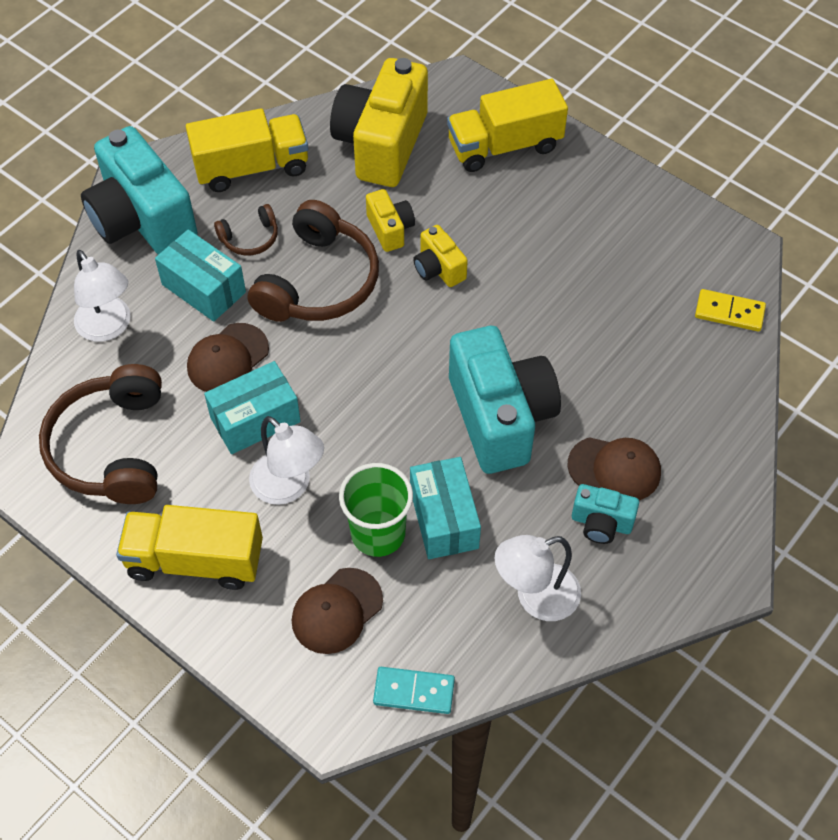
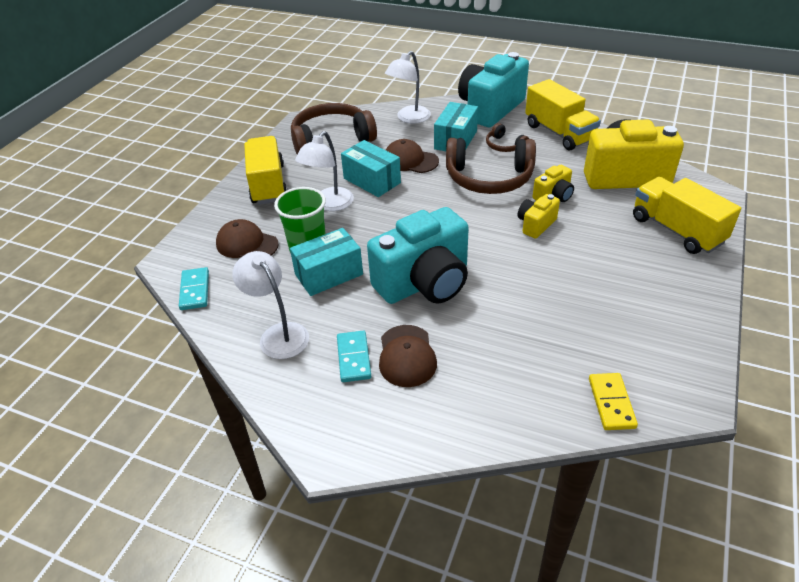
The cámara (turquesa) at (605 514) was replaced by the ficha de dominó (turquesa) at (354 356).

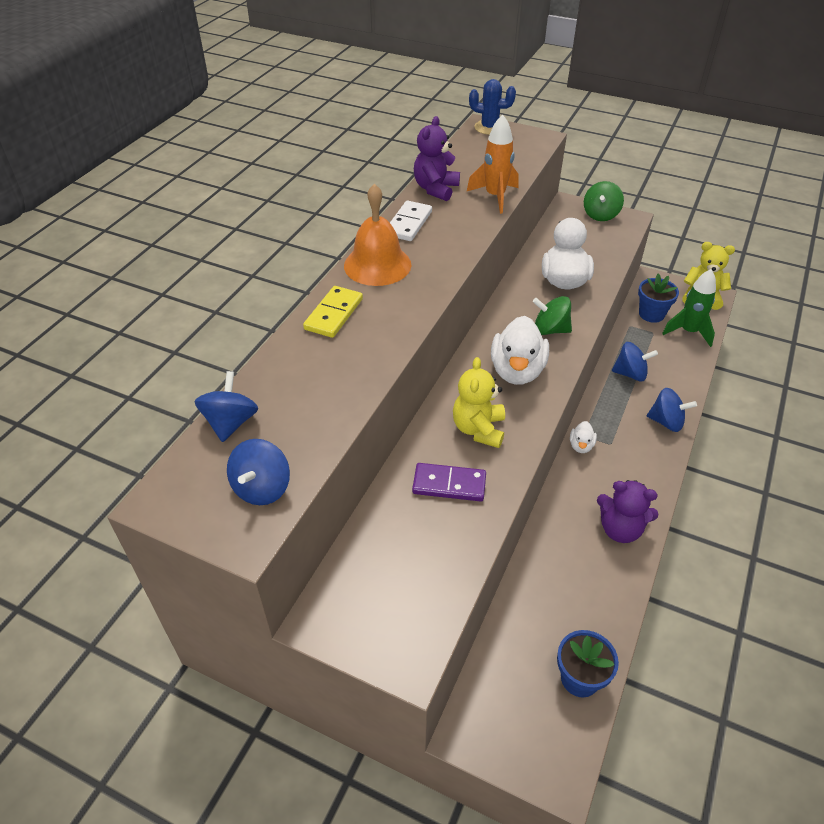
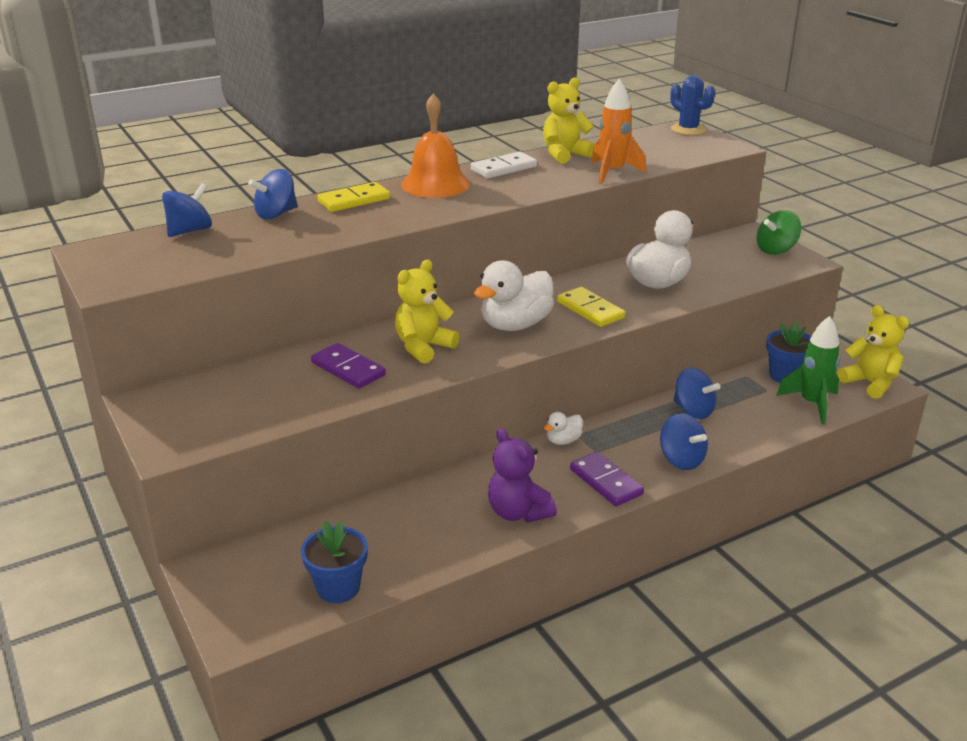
The osito (morado) at (437 158) became the osito (amarillo) at (569 120).
The peonza (verde) at (552 315) was replaced by the ficha de dominó (amarillo) at (591 307).
The peonza (azul) moved from (258 472) to (273 194).
The ficha de dominó (morado) at (607 479) appeared.

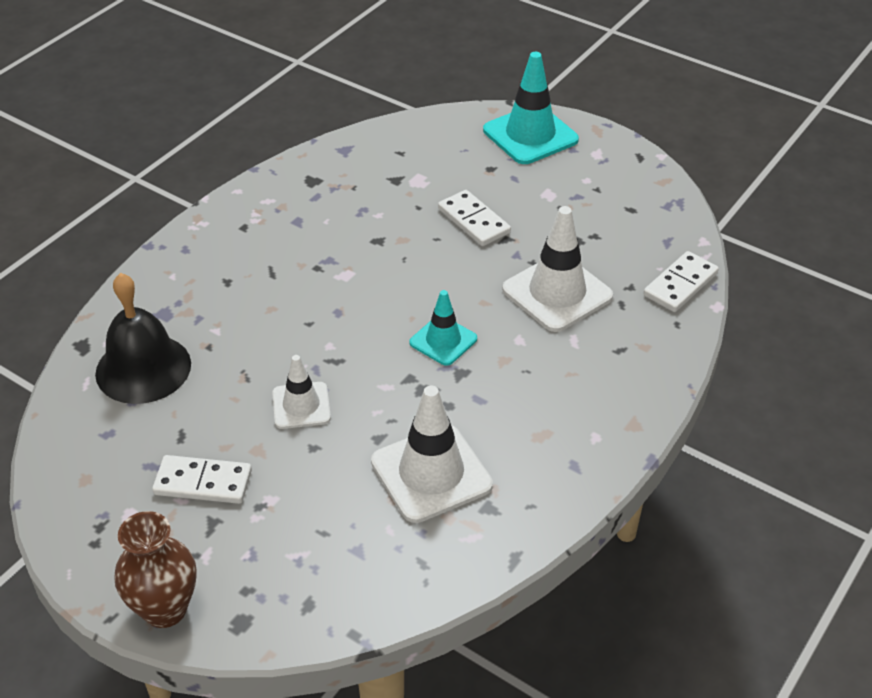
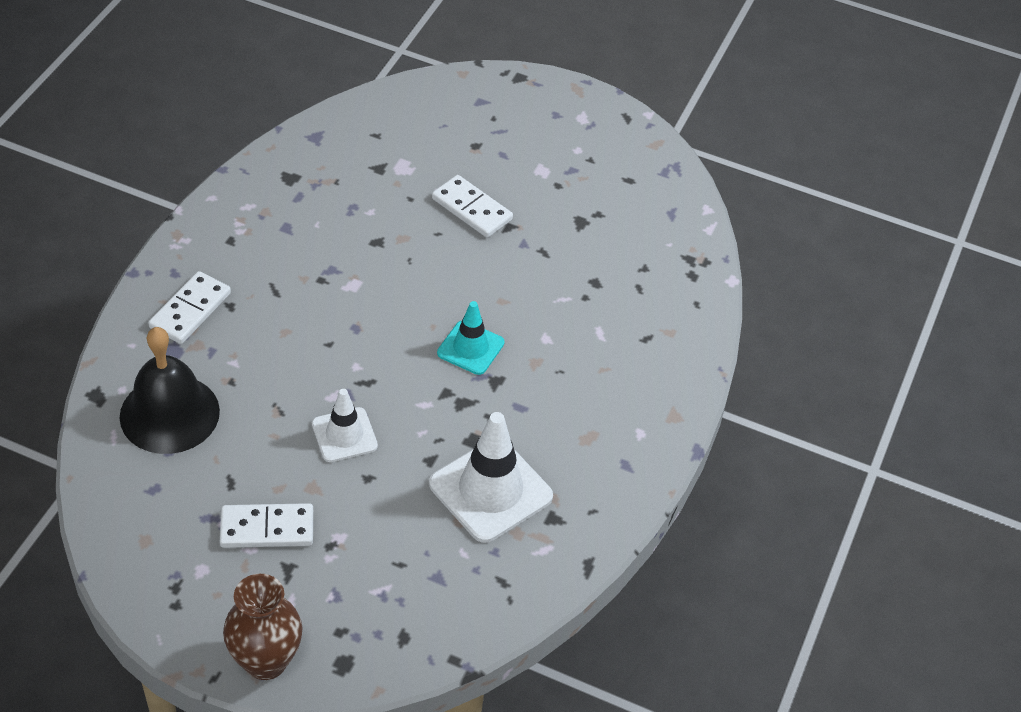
The cono de tráfico (turquesa) at (531 108) disappeared.
The cono de tráfico (blanco) at (557 269) disappeared.
The ficha de dominó (blanco) moved from (681 281) to (189 307).

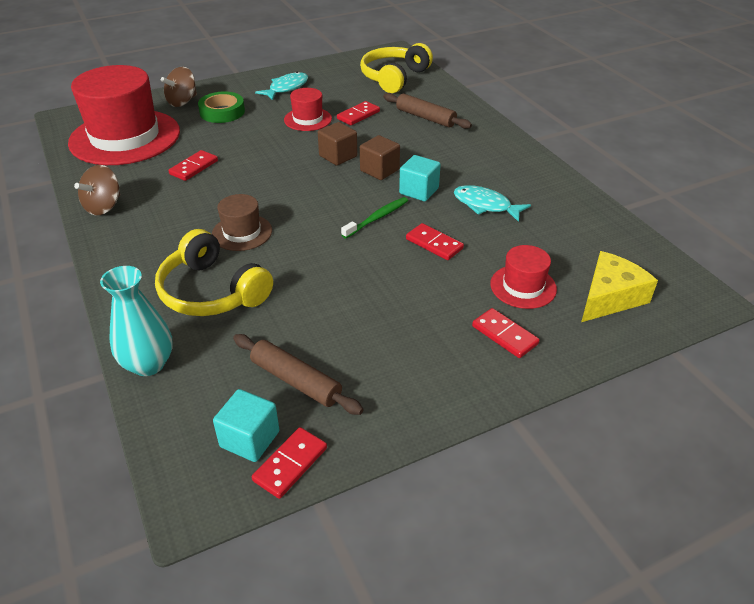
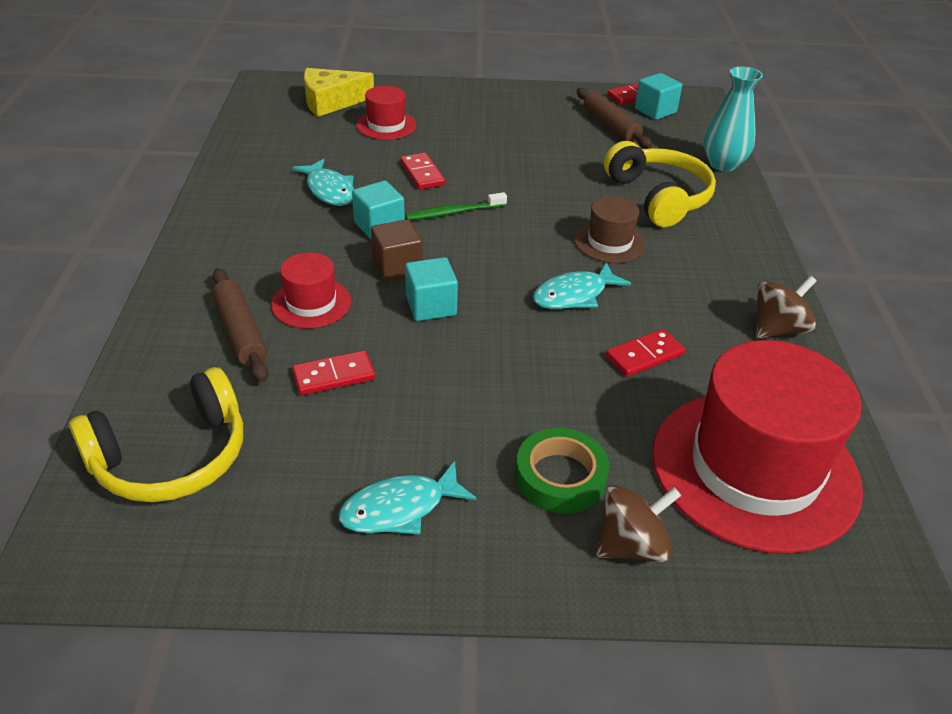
The sombrero (rojo) moved from (308 109) to (311 291).
The cubo (marrón) at (337 144) became the cubo (turquesa) at (431 289).
The ficha de dominó (rojo) at (506 333) disappeared.
The pez (turquesa) at (582 285) appeared.

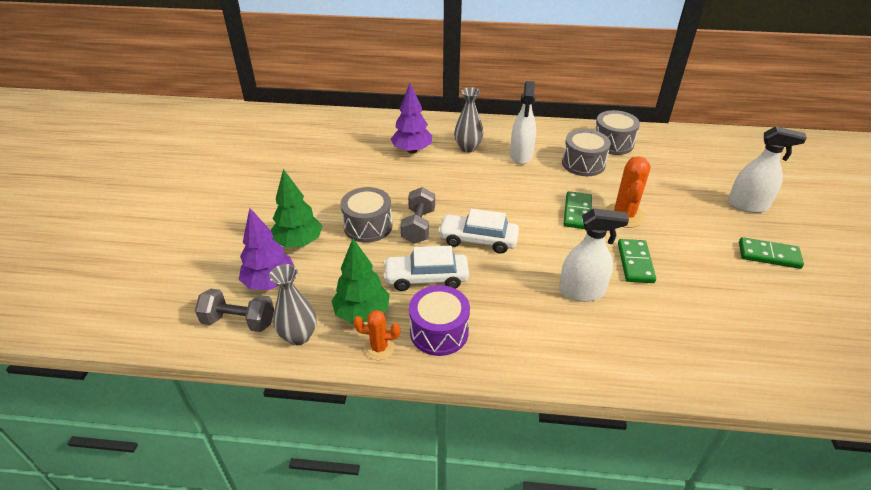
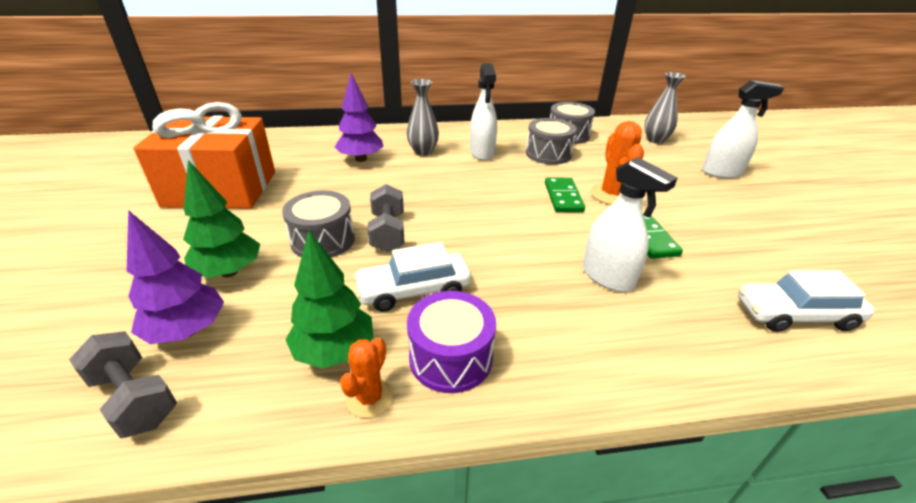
The pulverizador (blanco) at (594 255) turned 60 degrees clockwise.
The coche (blanco) moved from (478 231) to (806 301).
The ficha de dominó (verde) at (771 253) disappeared.
The florero (gris) moved from (292 304) to (665 108).
The mancuerna (gris) at (234 310) turned 45 degrees clockwise.
The cactus (naranja) at (376 335) turned 60 degrees counterclockwise.
The regalo (naranja) at (204 155) appeared.

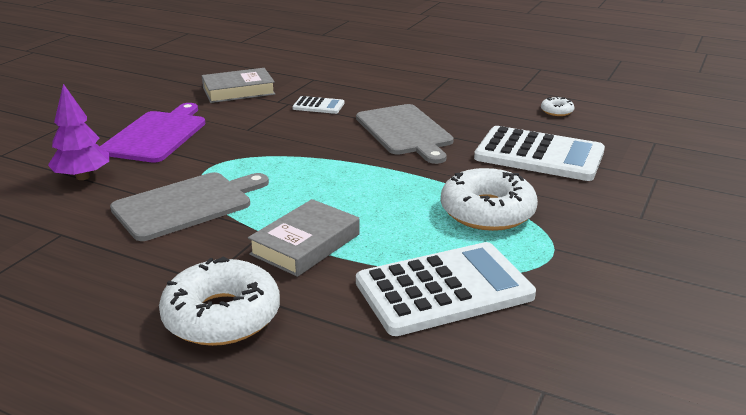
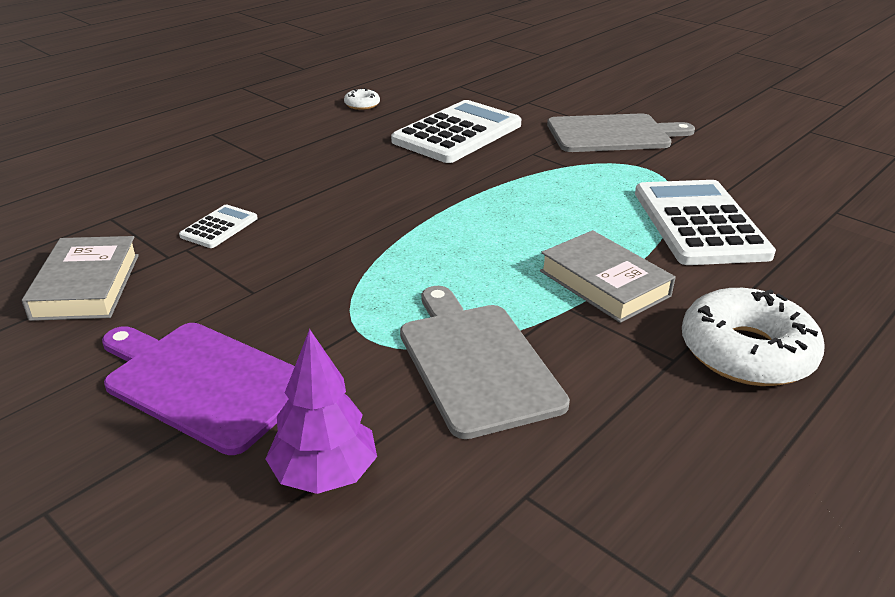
The tabla de cortar (gris) moved from (405 134) to (621 132).
The rosquilla (blanco) at (489 199) disappeared.

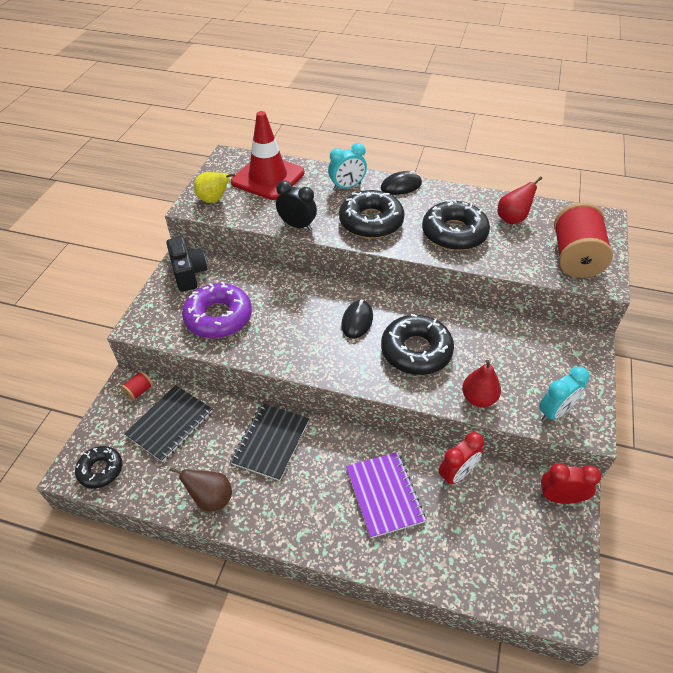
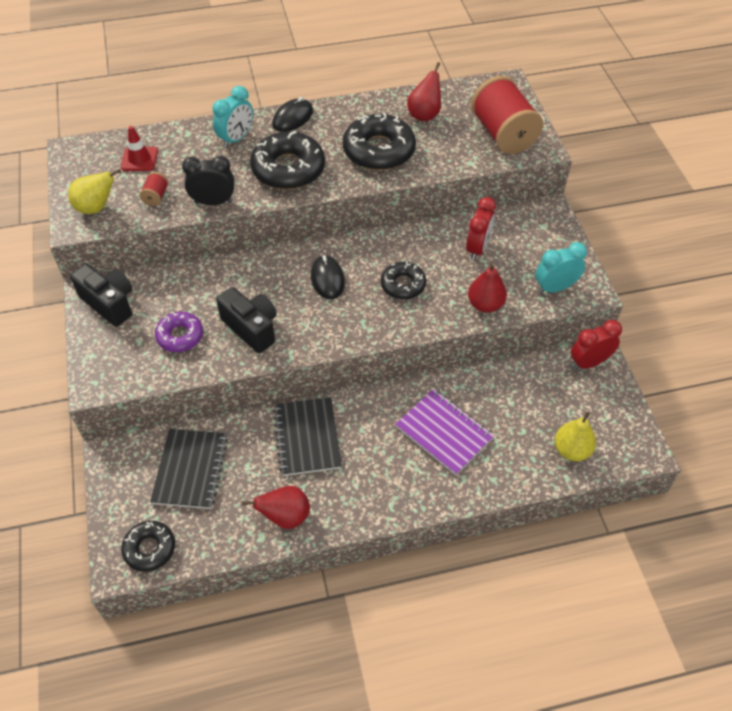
The cono de tráfico (rojo) at (268 155) changed to 0.47 times the size.
The rosquilla (morado) at (217 310) changed to 0.59 times the size.
The rosquilla (negro) at (417 344) changed to 0.59 times the size.
The despertador (turquesa) at (564 394) turned 135 degrees counterclockwise.
The carrete (rojo) moved from (137 386) to (153 189).
The despertador (rojo) moved from (461 458) to (481 229).
The pera (marrón) at (200 489) became the pera (rojo) at (276 507).
The cámara (negro) at (246 320) appeared.
The pera (amarillo) at (575 436) appeared.

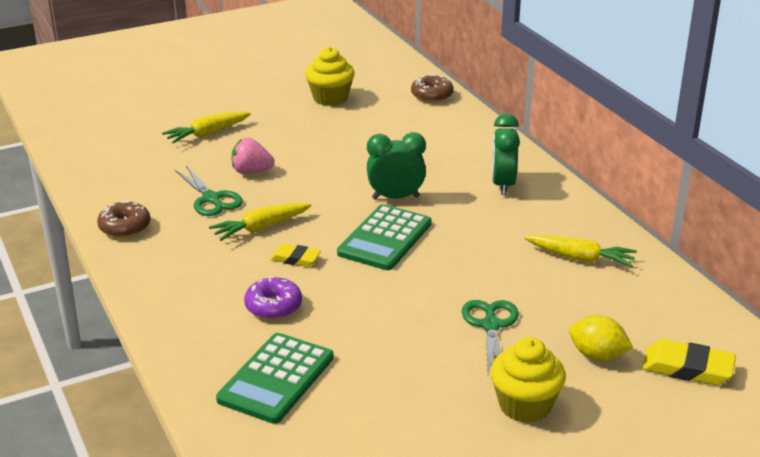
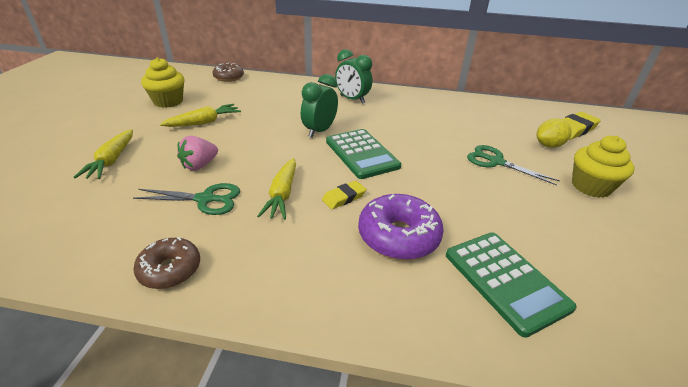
The zanahoria (amarillo) moved from (580 251) to (200 115).
The rosquilla (morado) at (273 298) changed to 1.53 times the size.

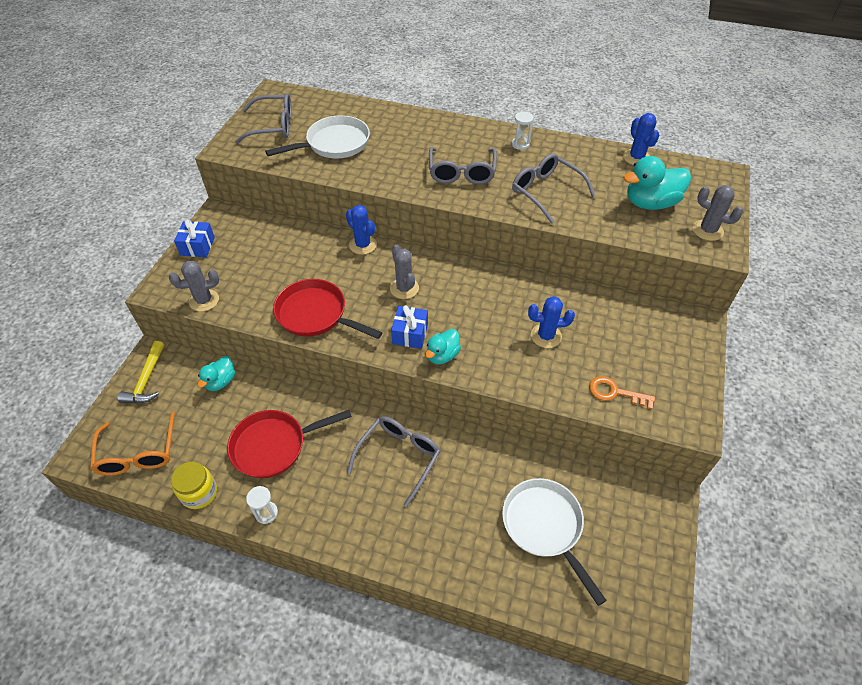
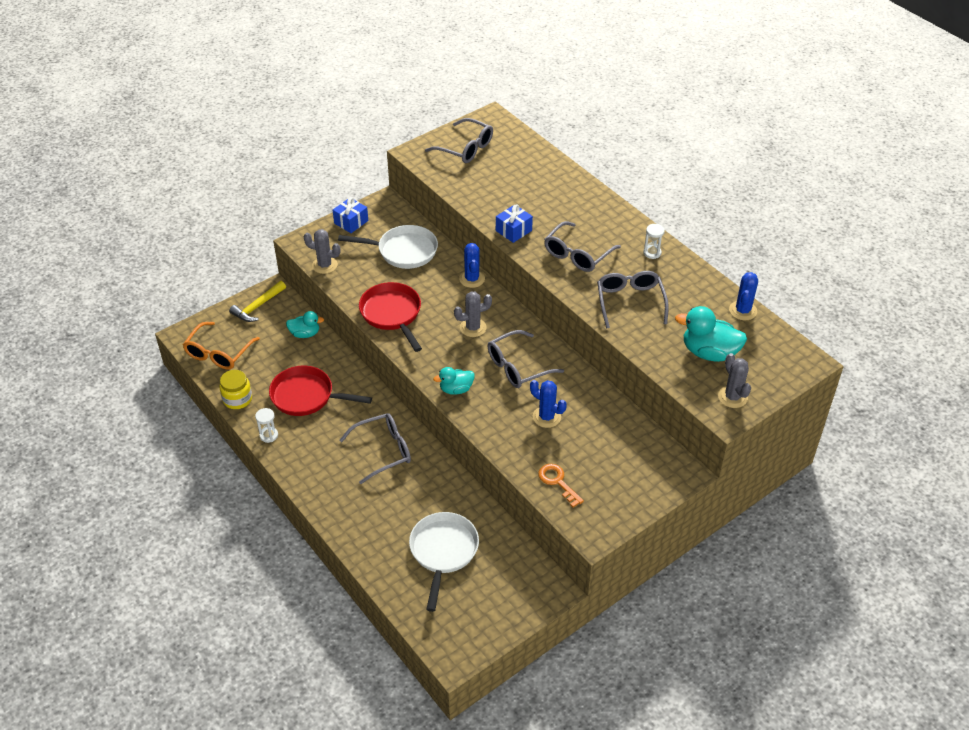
The sartén (blanco) moved from (317 137) to (388 247).
The cactus (gris) at (404 271) turned 60 degrees clockwise.
The regalo (azul) moved from (409 327) to (514 223).
The pato (turquesa) at (216 373) turned 150 degrees counterclockwise.
The gafas (gris) at (526 359) appeared.

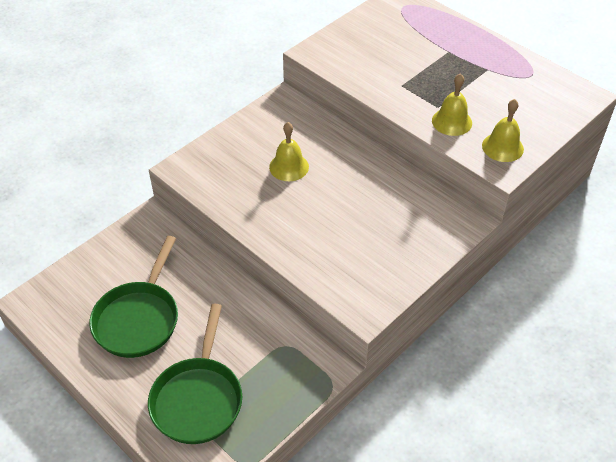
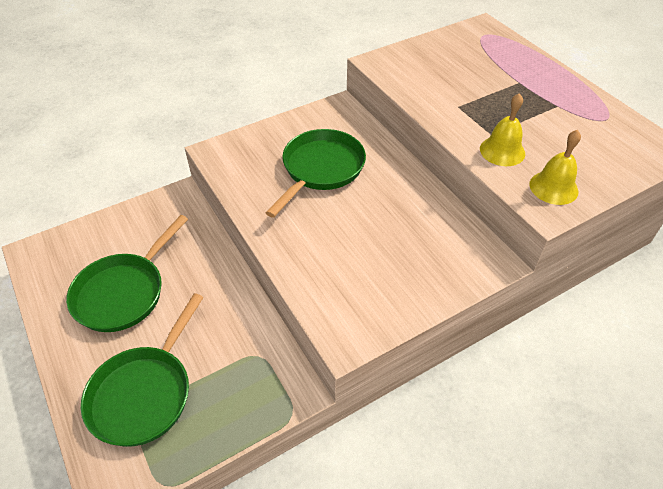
The campana (amarillo) at (289 151) was replaced by the sartén (verde) at (315 173).

